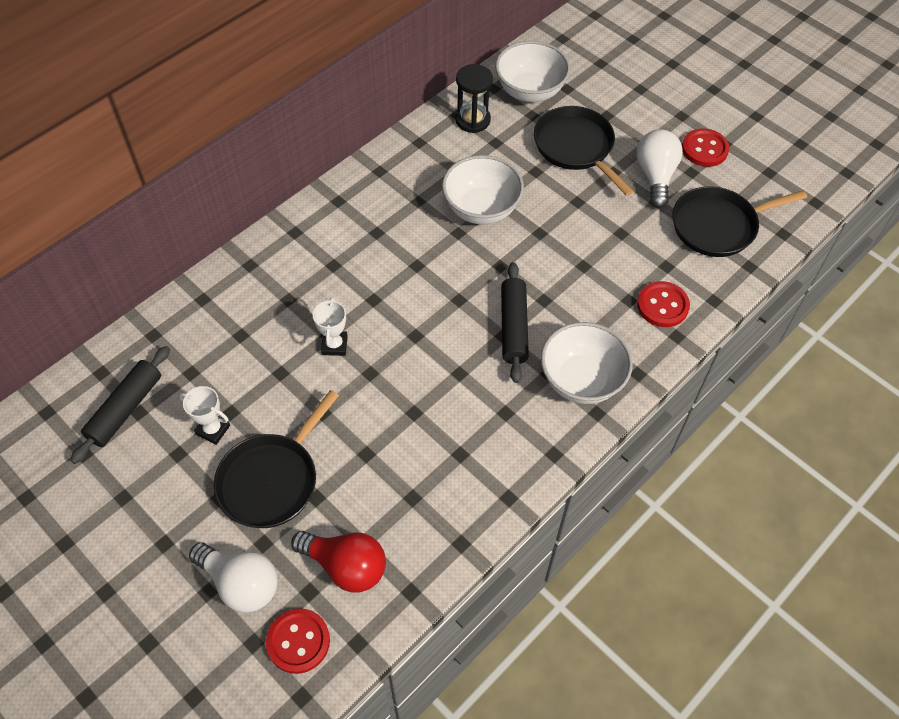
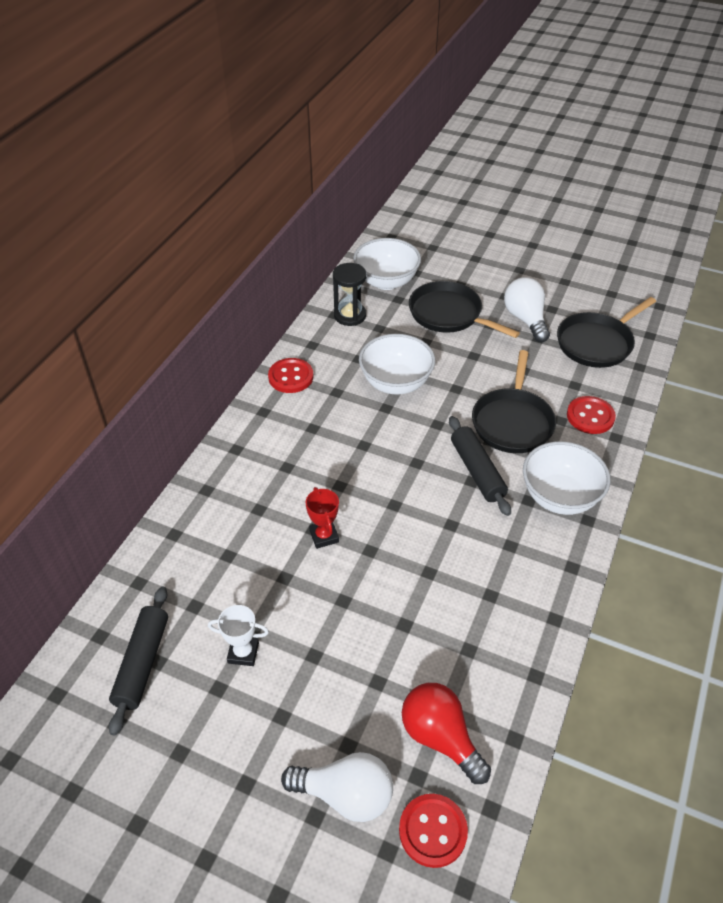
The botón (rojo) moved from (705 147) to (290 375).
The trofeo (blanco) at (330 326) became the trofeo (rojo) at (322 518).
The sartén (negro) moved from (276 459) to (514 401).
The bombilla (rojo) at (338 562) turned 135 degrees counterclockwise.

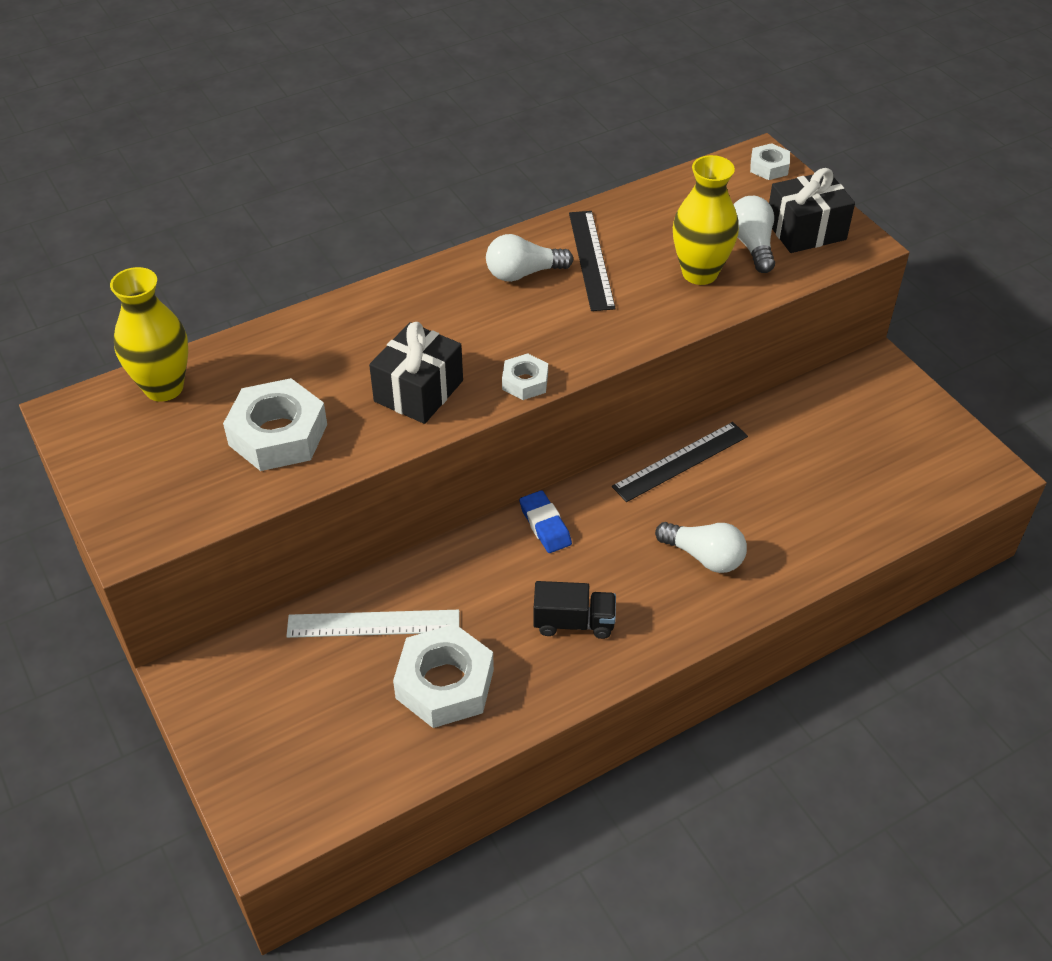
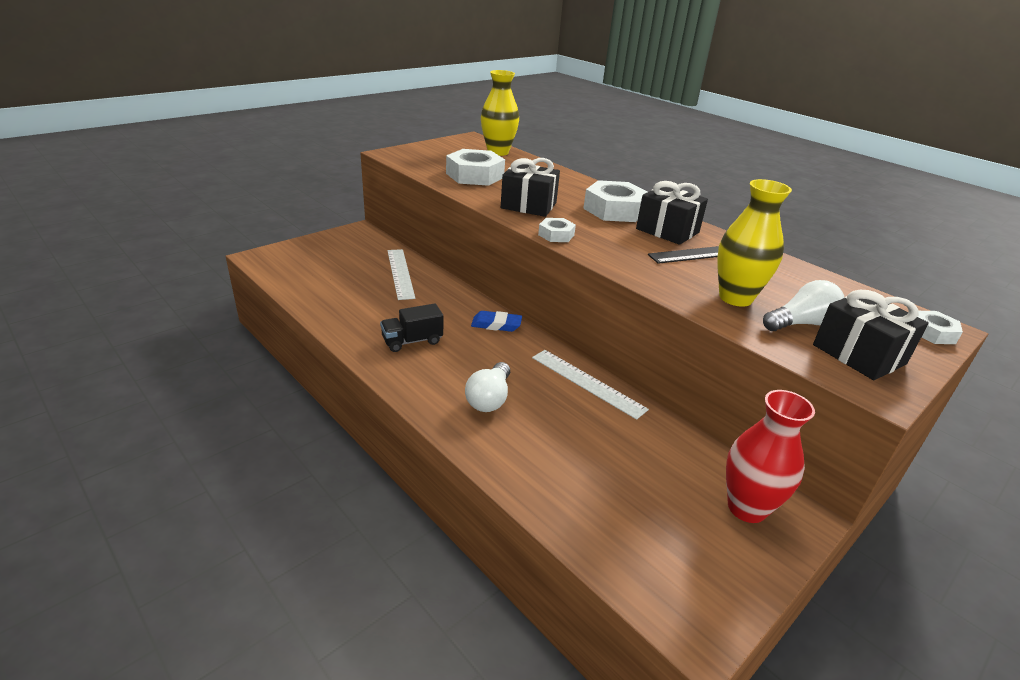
The bombilla (blanco) at (529 258) was replaced by the regalo (negro) at (672 213).
The regla (negro) at (680 462) became the regla (blanco) at (590 385).
The goma de borrar (azul) at (545 521) turned 45 degrees clockwise.
The camión (negro) at (574 610) turned 75 degrees clockwise.
The tuerca (blanco) moved from (443 676) to (615 201).
The florero (rojo) at (770 456) appeared.

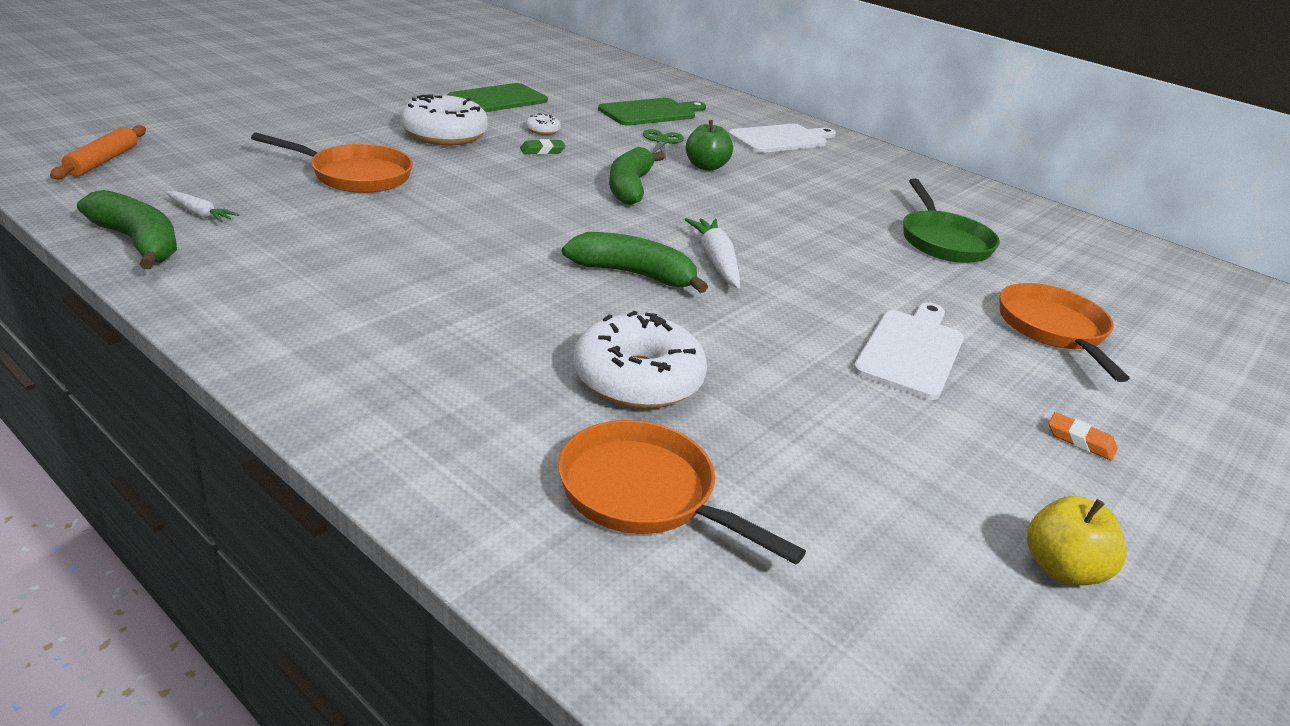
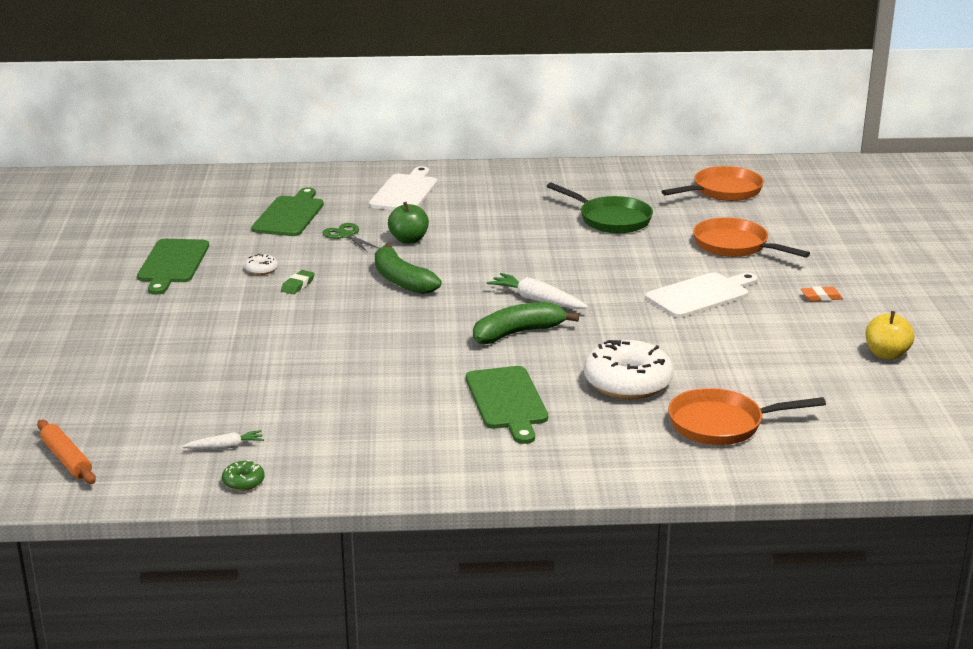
The rosquilla (blanco) at (444 120) disappeared.
The sartén (naranja) moved from (332 163) to (713 183).
The plátano (verde) at (127 229) was replaced by the rosquilla (verde) at (243 475).
The tabla de cortar (blanco) at (908 351) turned 75 degrees clockwise.
The tabla de cortar (verde) at (507 405) appeared.

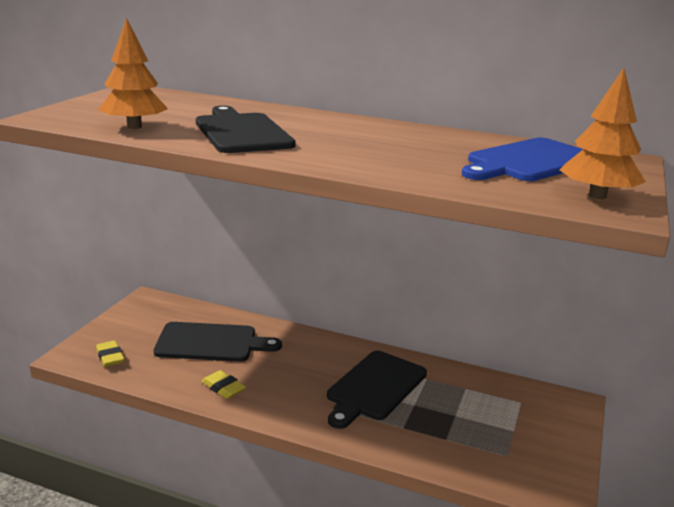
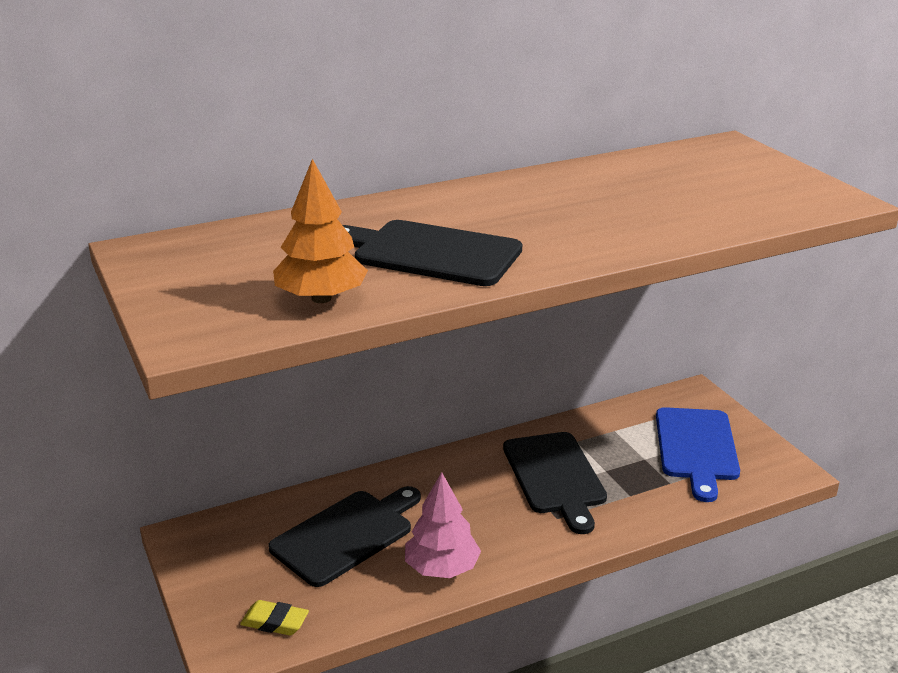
The árbol (naranja) at (603 133) disappeared.
The tabla de cortar (azul) moved from (522 159) to (698 454).
The goma de borrar (amarillo) at (223 384) was replaced by the árbol (rosa) at (443 525).

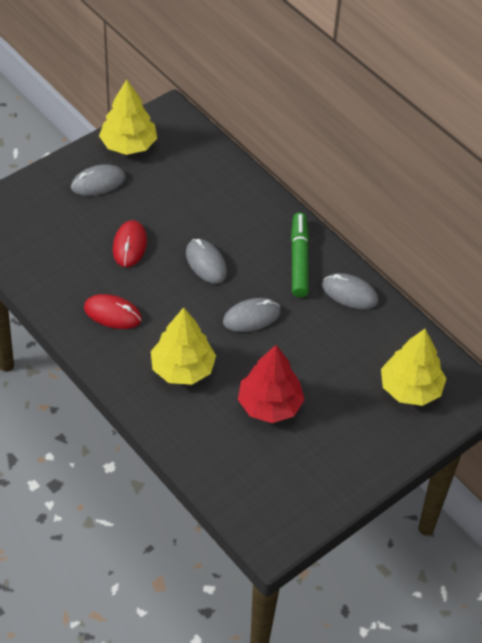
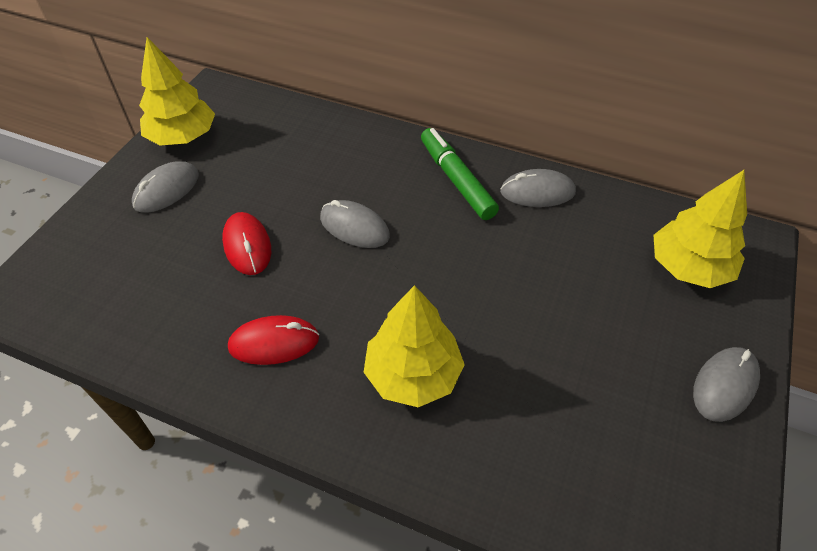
The ratón (gris) moved from (252 315) to (726 384).
The árbol (rojo) at (271 384) disappeared.

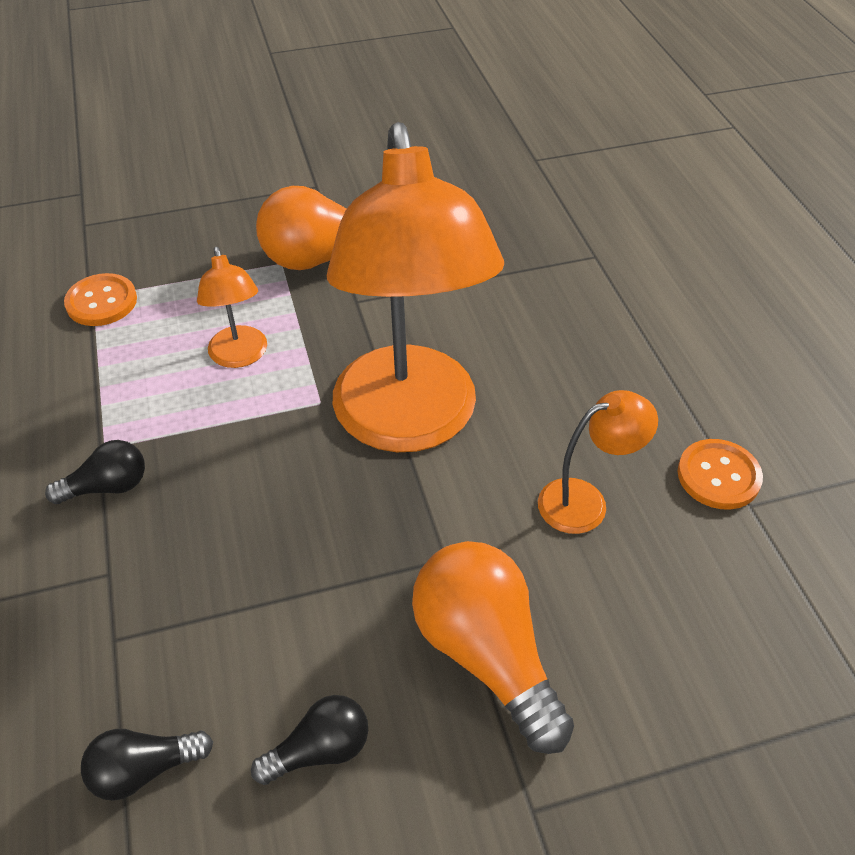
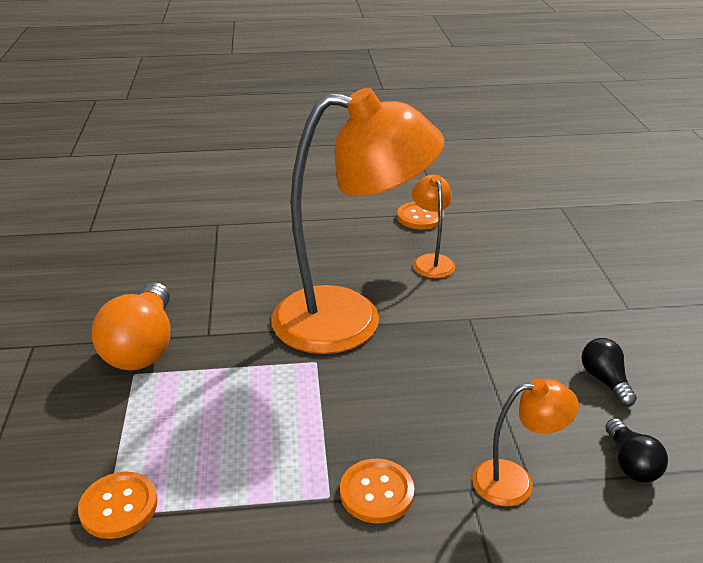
The lámpara (naranja) moved from (232 307) to (525 442).
The bombilla (negro) at (95 472) was replaced by the botón (naranja) at (377 491).
The bombilla (naranja) at (493 647) disappeared.

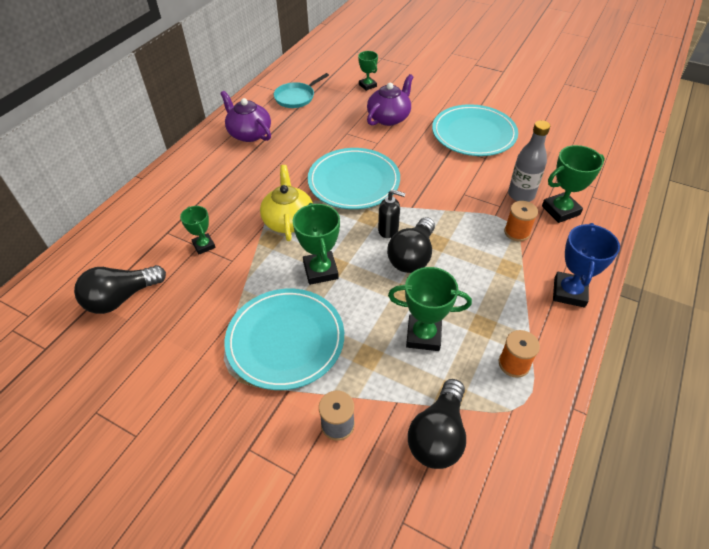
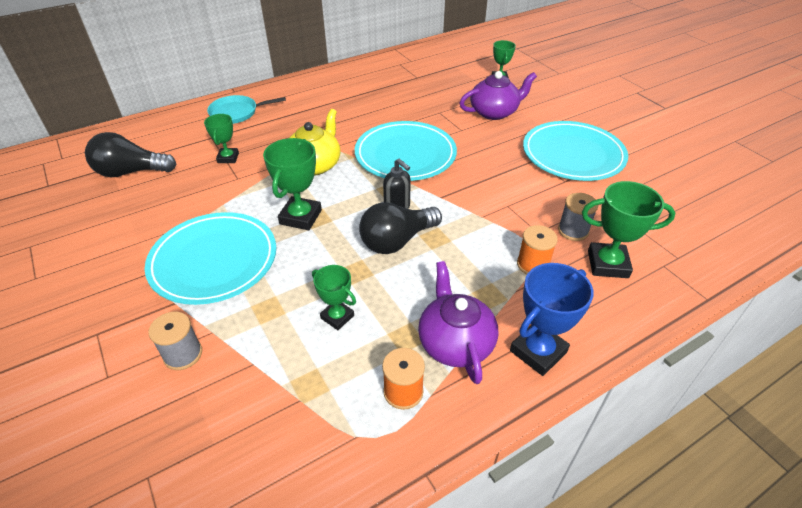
The sartén (turquesa) moved from (301 90) to (246 109).
The tetera (morado) moved from (245 116) to (458 322).
The botella (gris) at (529 161) was replaced by the carrete (gris) at (578 217).
The trofeo (verde) at (430 309) changed to 0.62 times the size.
The bombilla (negro) at (437 424) disappeared.

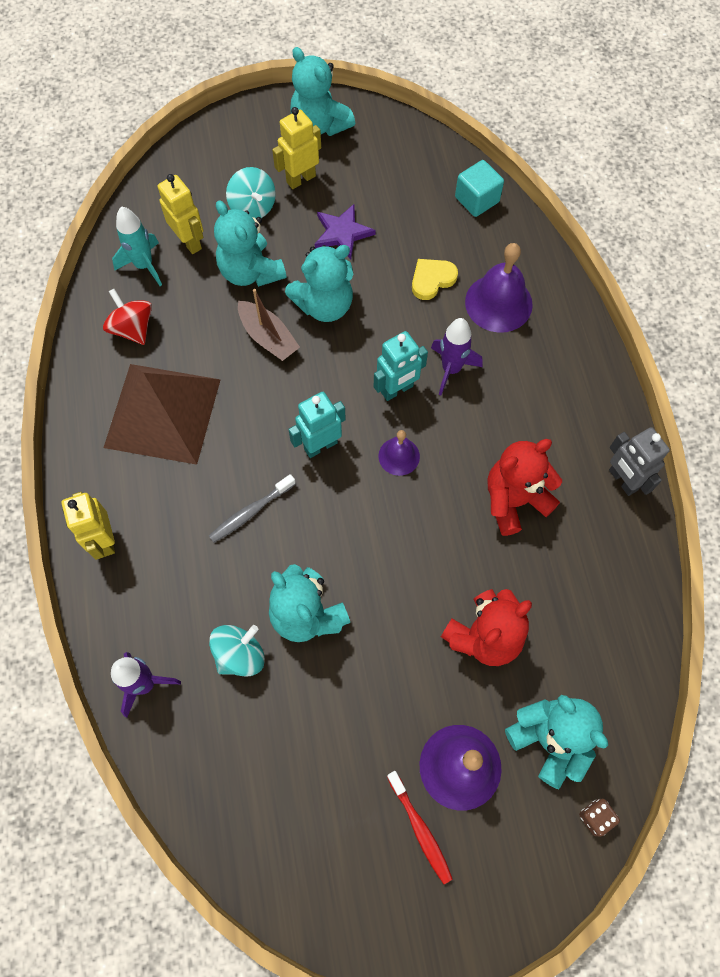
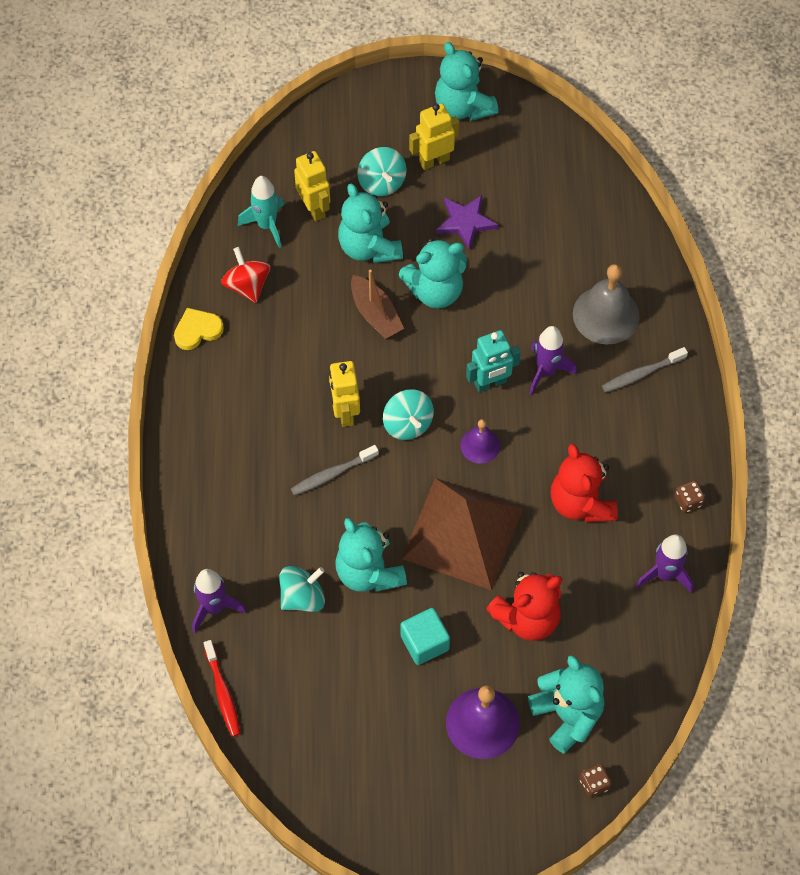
The cubo (turquesa) moved from (479 188) to (425 636).
The campana (morado) at (499 288) became the campana (gris) at (606 304).
The corazón (amarillo) moved from (435 279) to (199 329).
The pirámide (marrón) moved from (162 414) to (462 534).
The robot (turquesa) at (317 425) was replaced by the peonza (turquesa) at (408 414).
The robot (gris) at (639 461) was replaced by the dado (marrón) at (690 496).
The osito (rojo) at (525 487) turned 90 degrees counterclockwise.
The robot (amarillo) moved from (88 526) to (344 394).
The cepillo de dientes (rojo) moved from (420 827) to (222 688).
The cepillo de dientes (gris) at (645 370) appeared.
The cohete (morado) at (665 563) appeared.

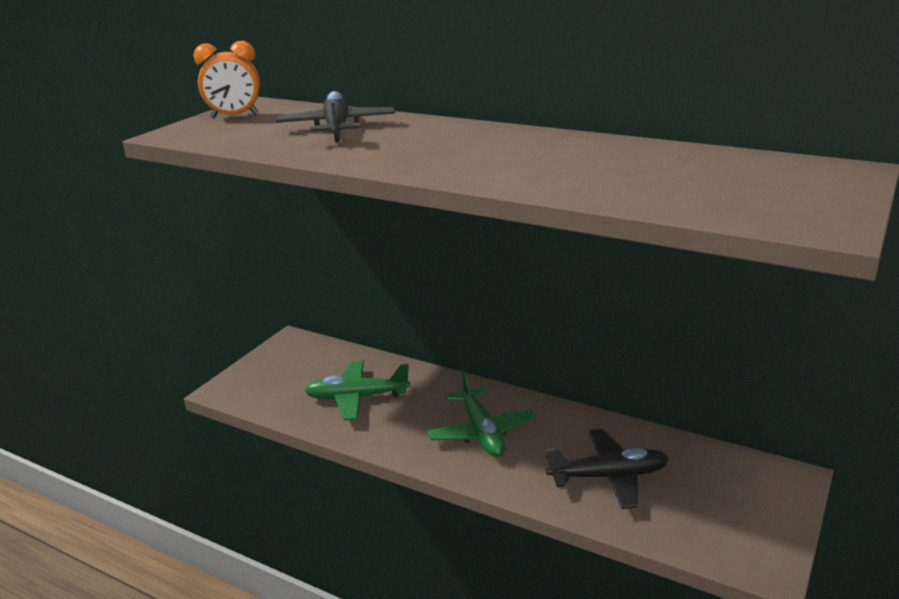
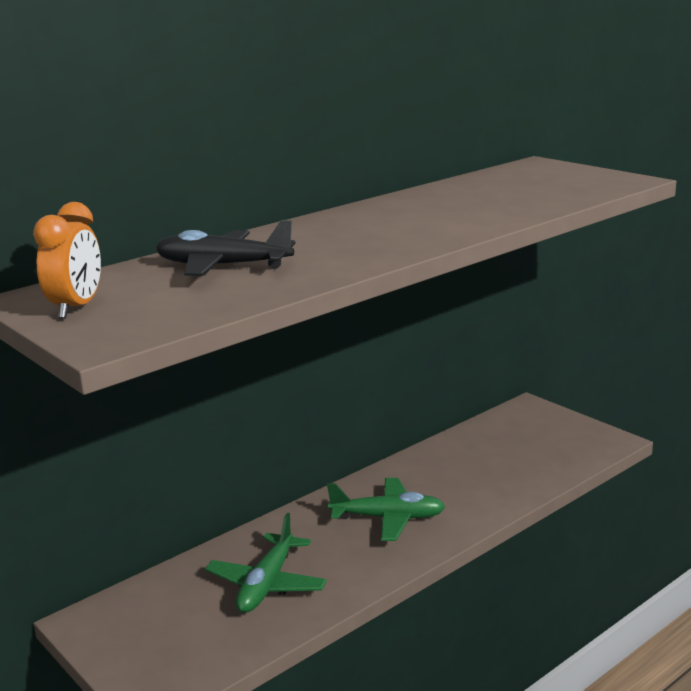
The avión (negro) at (607 469) disappeared.

